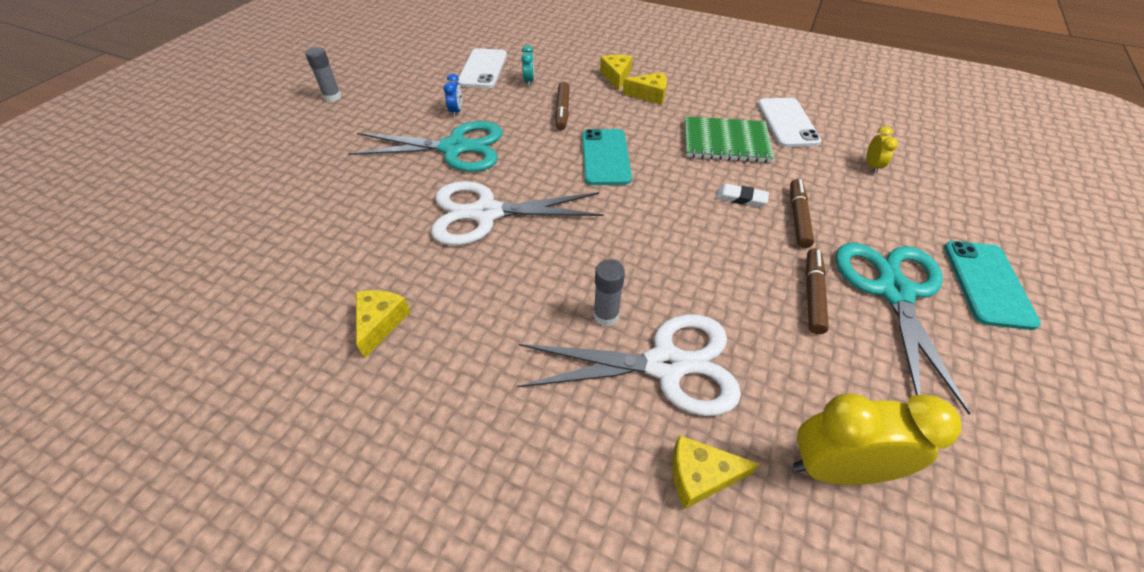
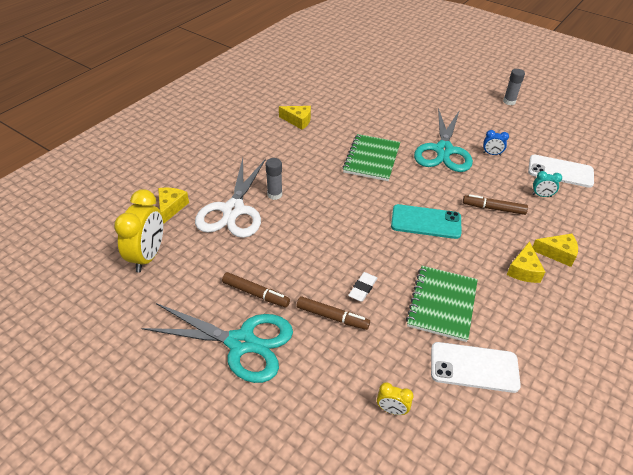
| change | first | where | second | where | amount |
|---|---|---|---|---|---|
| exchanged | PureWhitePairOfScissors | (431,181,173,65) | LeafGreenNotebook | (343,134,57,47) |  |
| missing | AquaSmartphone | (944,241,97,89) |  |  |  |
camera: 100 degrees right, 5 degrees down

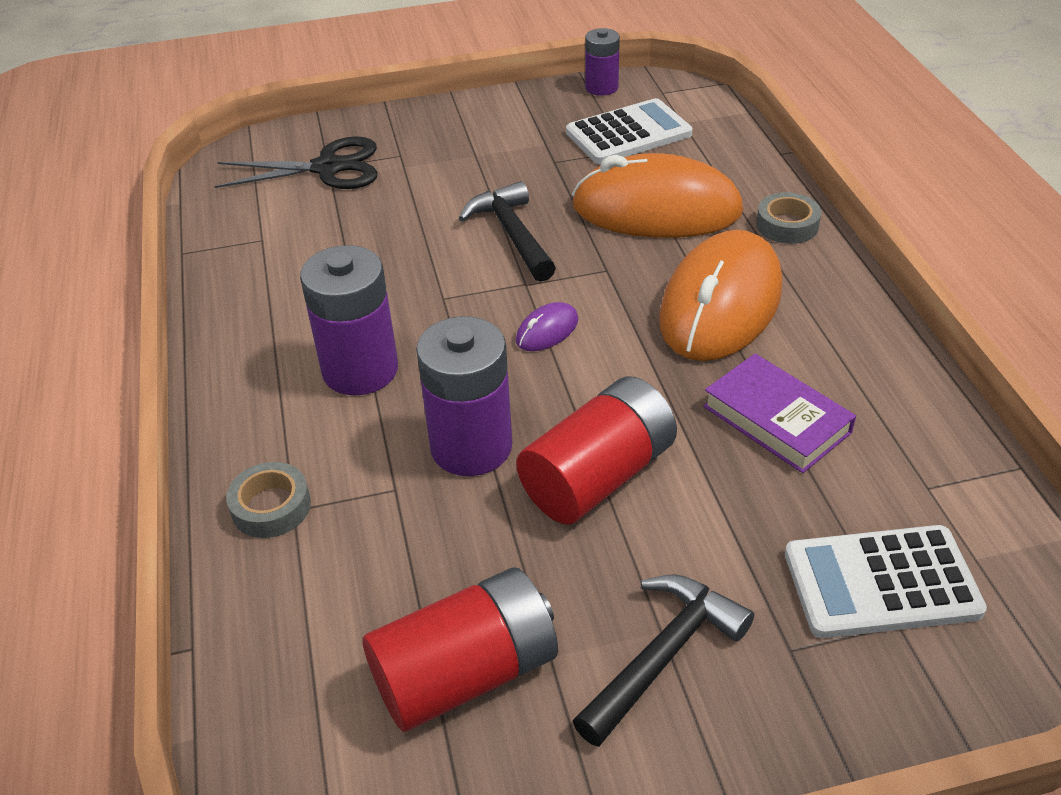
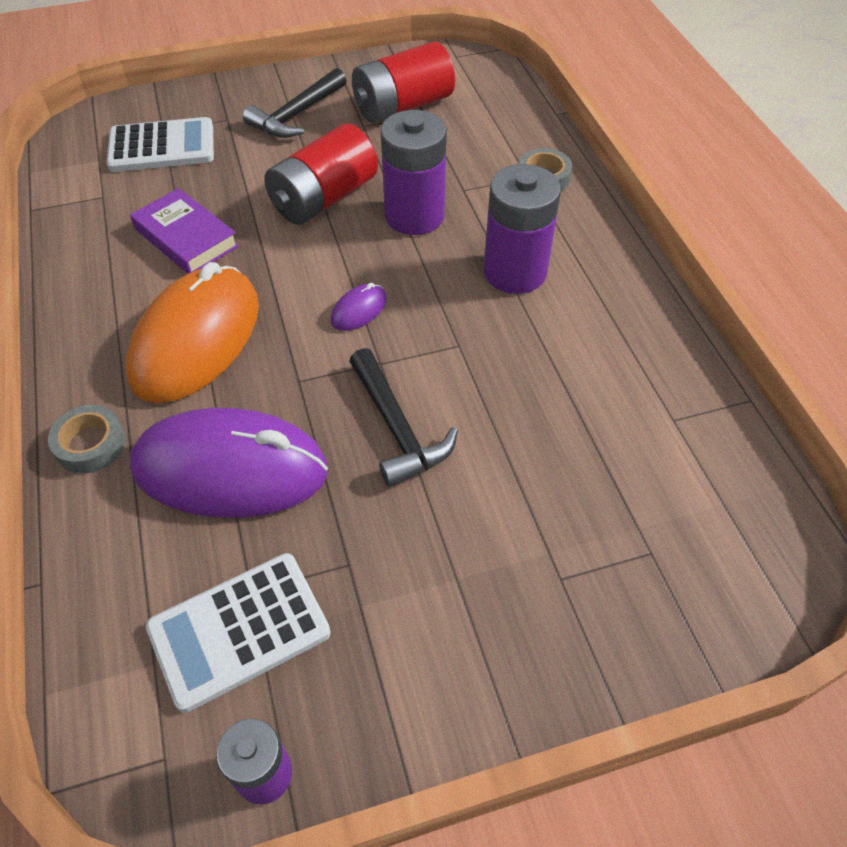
| change | first | where | second | where | amount |
|---|---|---|---|---|---|
| colour | OrangeMouse | (572,153,171,85) | RoyalPurpleMouse | (130,408,198,110) |  |
| missing | JetBlackPairOfScissors | (214,136,163,53) |  |  |  |
camera: 175 degrees right, 10 degrees up

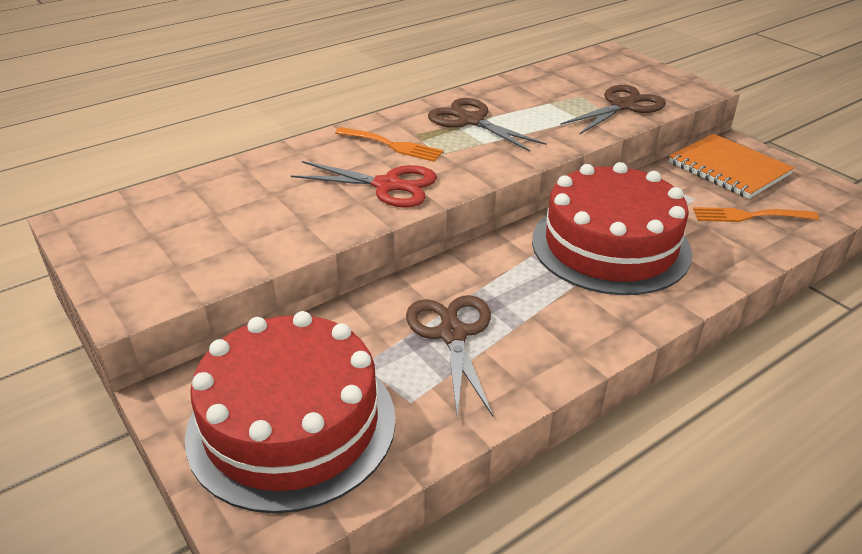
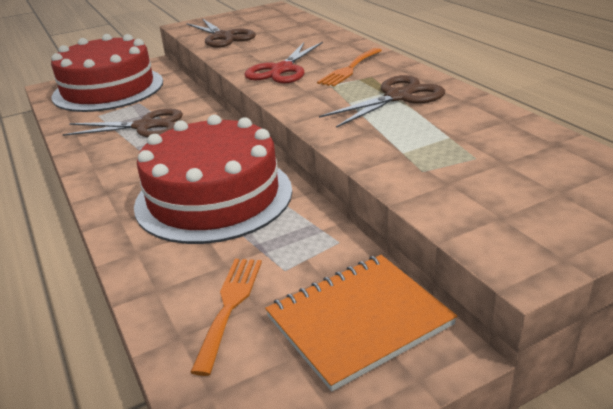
| change | first | where | second | where | amount |
|---|---|---|---|---|---|
| relocated | DarkBrownPairOfScissors | (560,85,106,50) |  | (186,18,70,29) |  |
camera: 100 degrees right, 5 degrees down

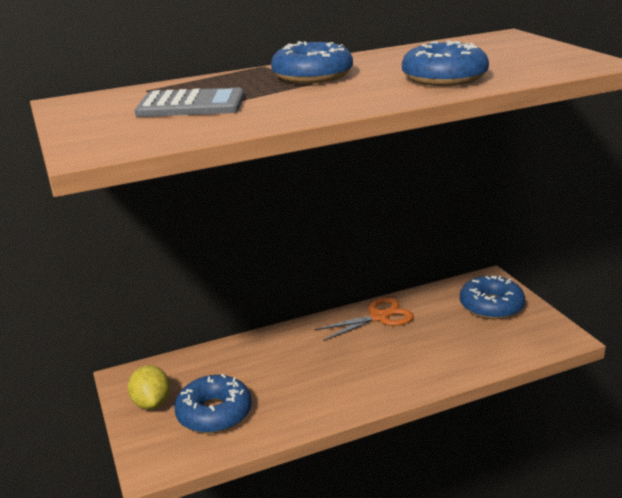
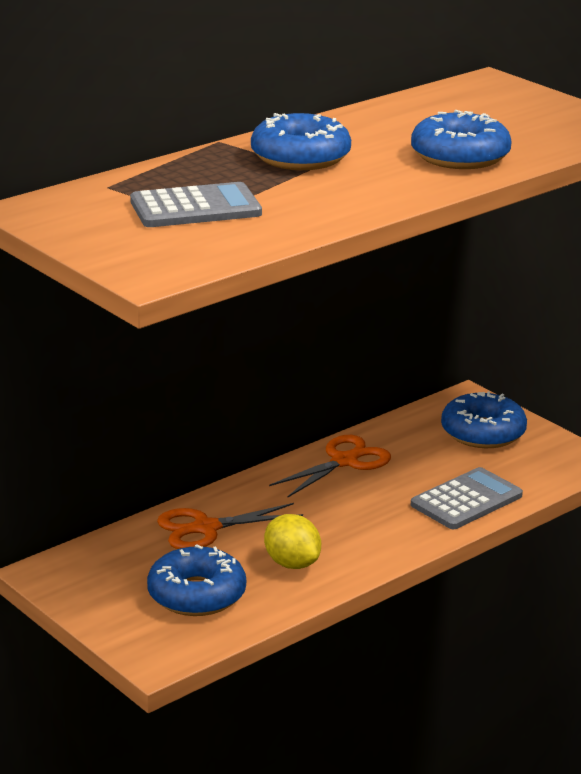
| change | first | where | second | where | amount |
|---|---|---|---|---|---|
| appeared |  |  | OrangePairOfScissors | (157,503,146,46) |  |
| relocated | YellowLemon | (128,365,42,45) |  | (264,514,57,55) |  |
| appeared |  |  | GreyPocketCalculator | (411,467,112,62) |  |
camera: 20 degrees left, 0 degrees up

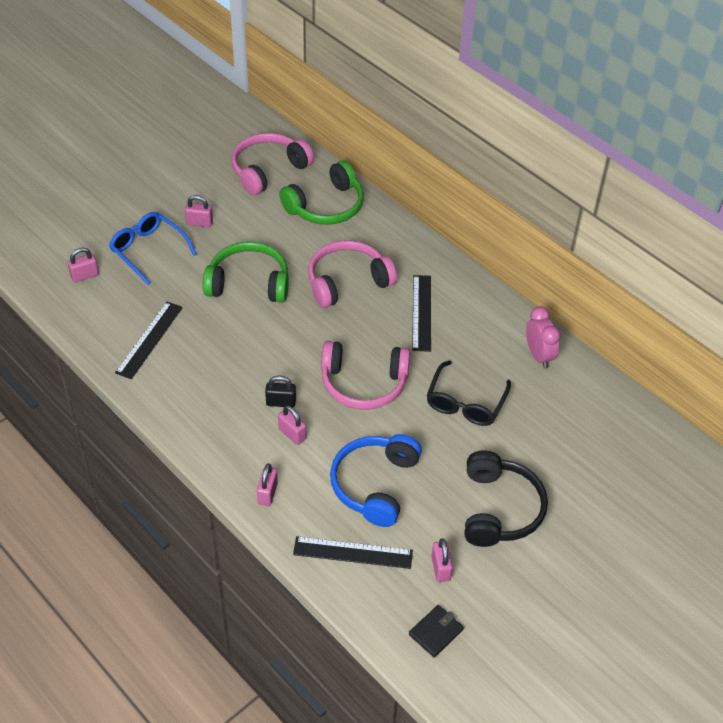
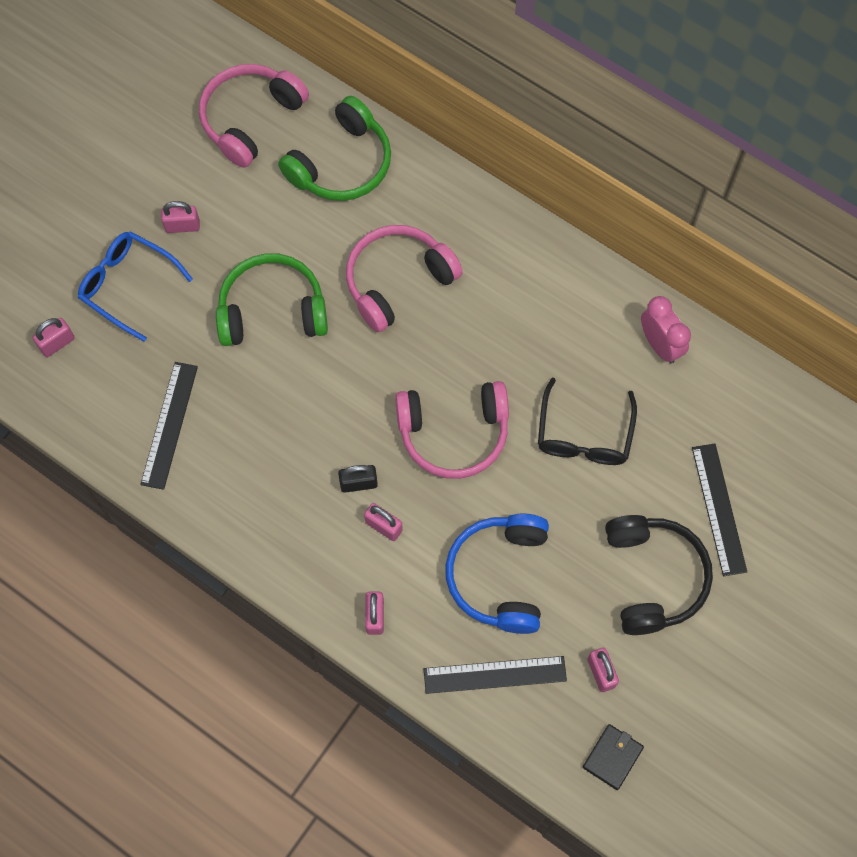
| change | first | where | second | where | amount |
|---|---|---|---|---|---|
| relocated | JetBlackStraightedge | (412,275,19,77) |  | (692,443,55,134) |  |
camera: 10 degrees left, 20 degrees up

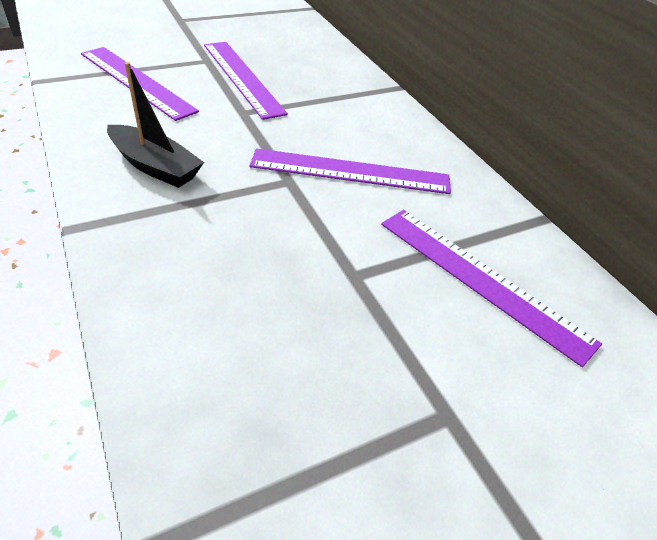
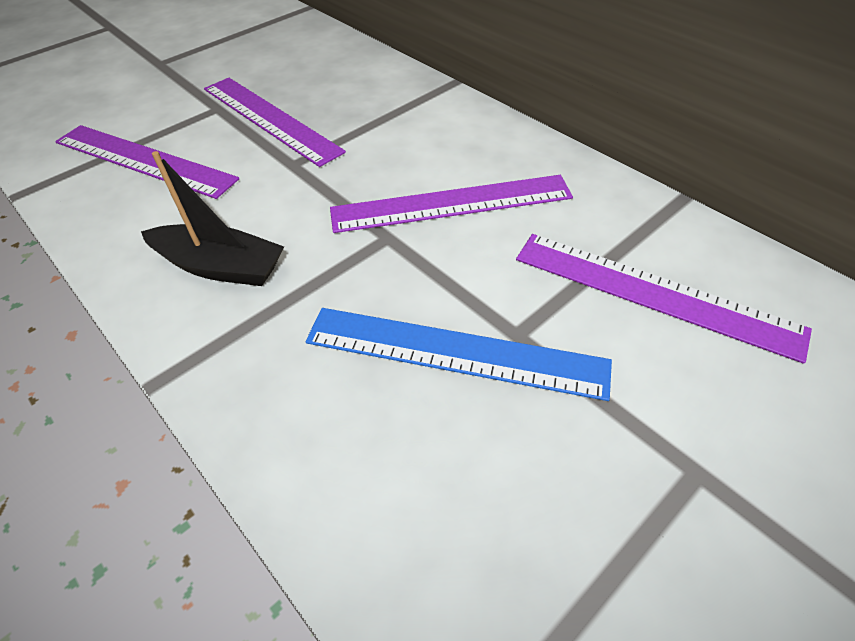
| change | first | where | second | where | amount |
|---|---|---|---|---|---|
| appeared |  |  | BlueStraightedge | (306,308,306,93) |  |
camera: 10 degrees left, 5 degrees up

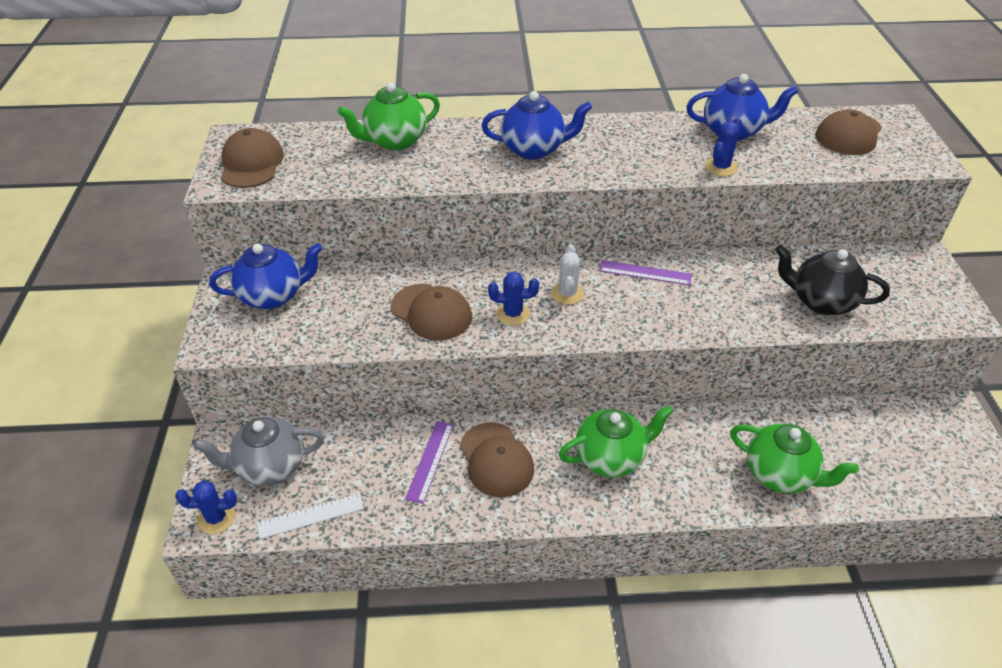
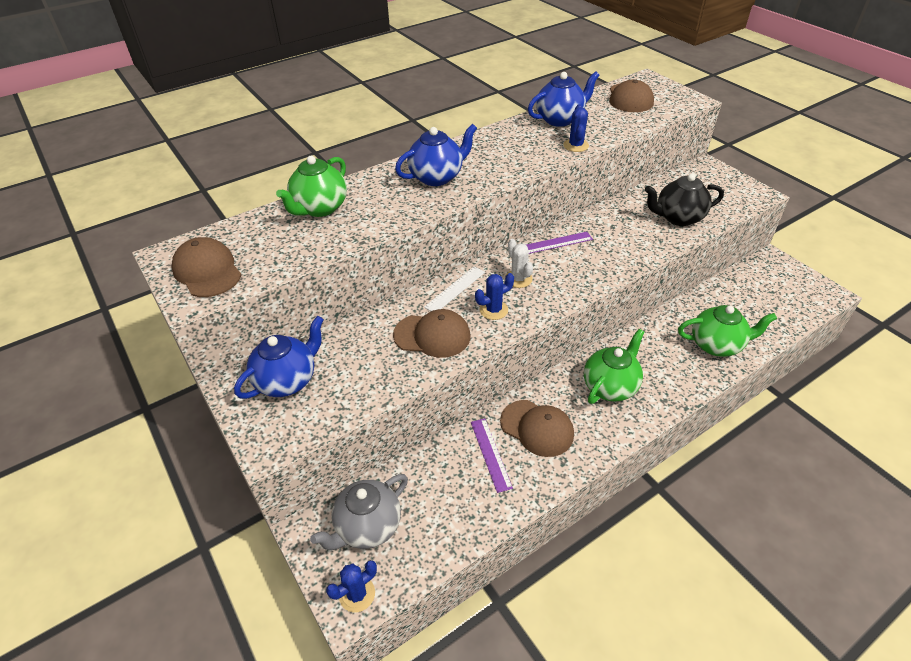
| change | first | where | second | where | amount |
|---|---|---|---|---|---|
| relocated | PureWhiteStraightedge | (257,493,107,46) |  | (424,266,61,45) |  |
camera: 30 degrees left, 0 degrees up

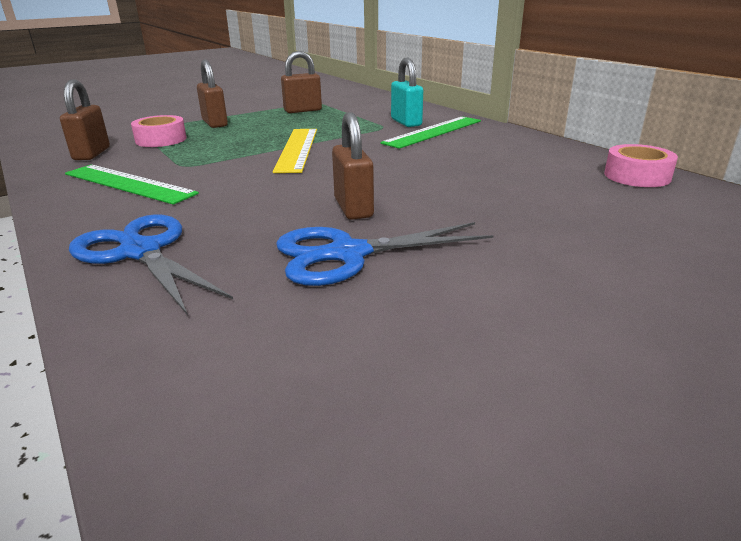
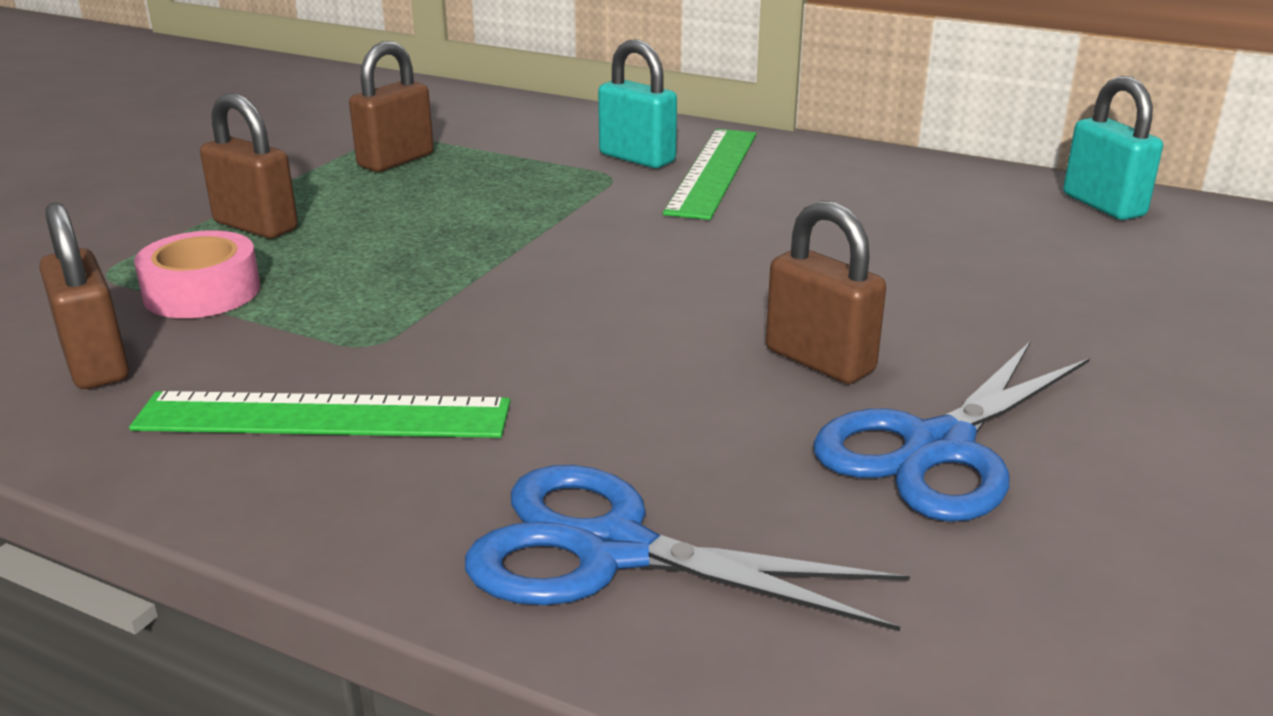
| change | first | where | second | where | amount |
|---|---|---|---|---|---|
| exchanged | RosePinkRollOfTape | (604,144,74,43) | AquaSmallLock | (1063,76,100,144) |  |
| missing | YellowStraightedge | (273,129,44,44) |  |  |  |
camera: 30 degrees left, 0 degrees up

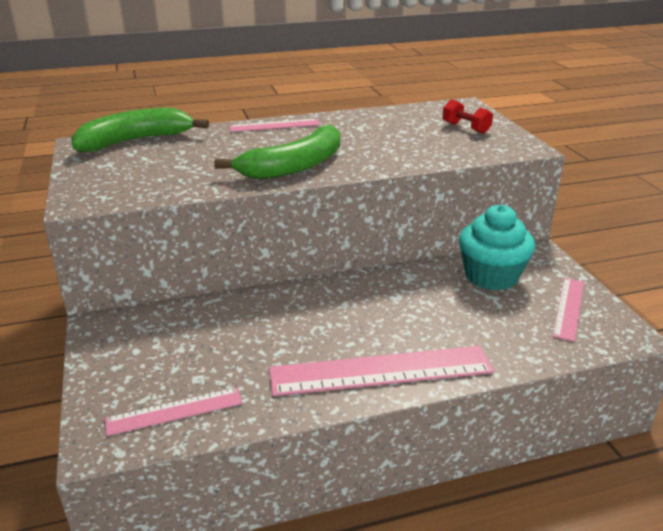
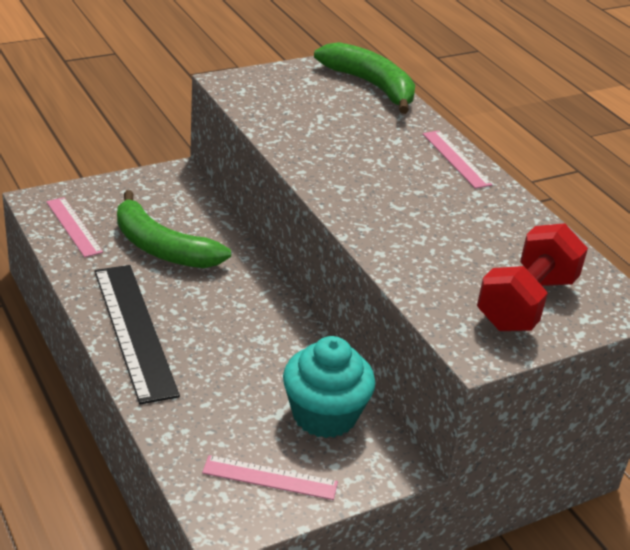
| change | first | where | second | where | amount |
|---|---|---|---|---|---|
| colour | RosePinkStraightedge | (269,346,225,50) | JetBlackStraightedge | (94,265,86,140) |  |
| relocated | LeafGreenToyBanana | (214,125,126,54) |  | (117,190,114,78) |  |
| size | RedHandWeight | (443,99,50,35) |  | (477,223,111,108) | x1.91 |
camera: 75 degrees right, 5 degrees up

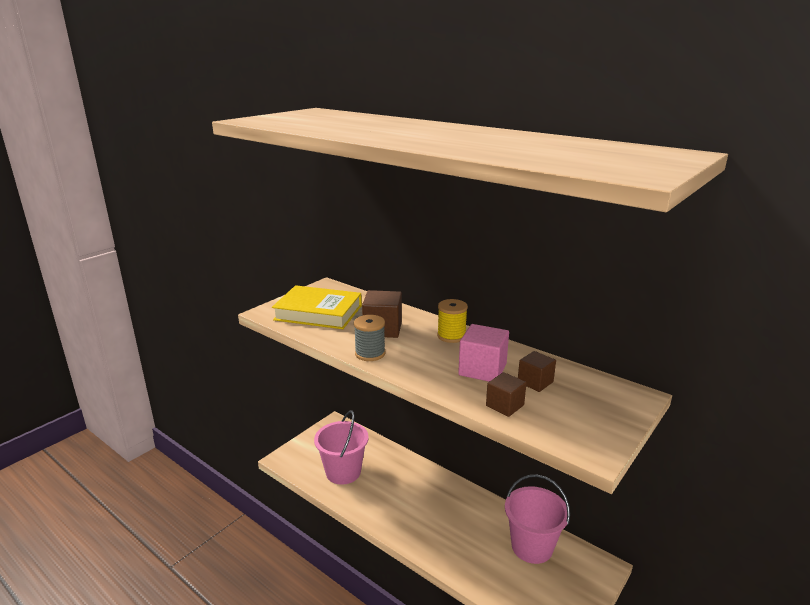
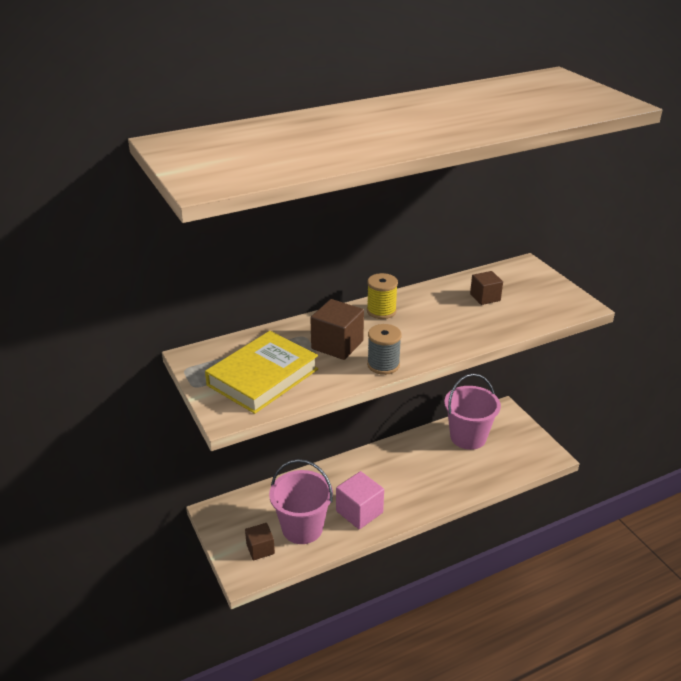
| change | first | where | second | where | amount |
|---|---|---|---|---|---|
| relocated | DarkBrownCube | (486,372,41,45) |  | (245,523,30,37) |  |
| relocated | RosePinkCube | (458,324,51,58) |  | (336,471,48,58) |  |
camera: 65 degrees left, 10 degrees up

